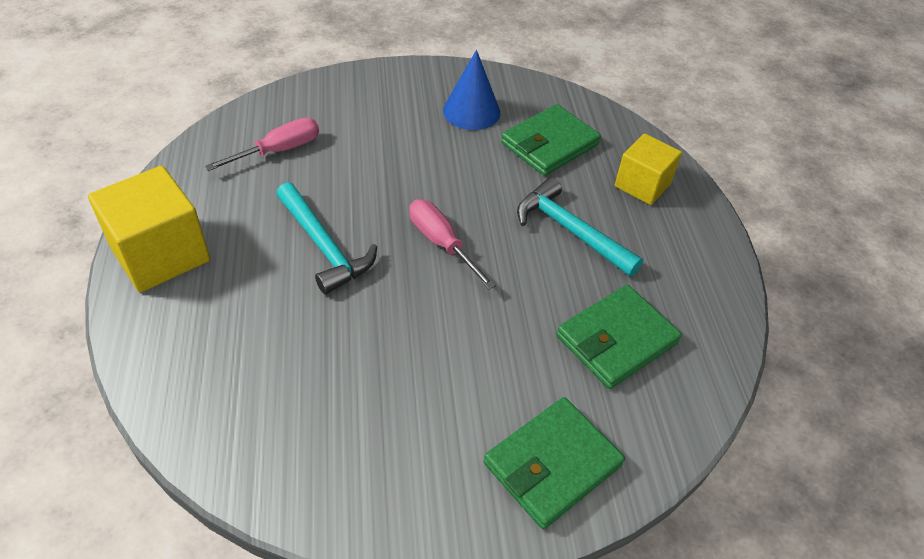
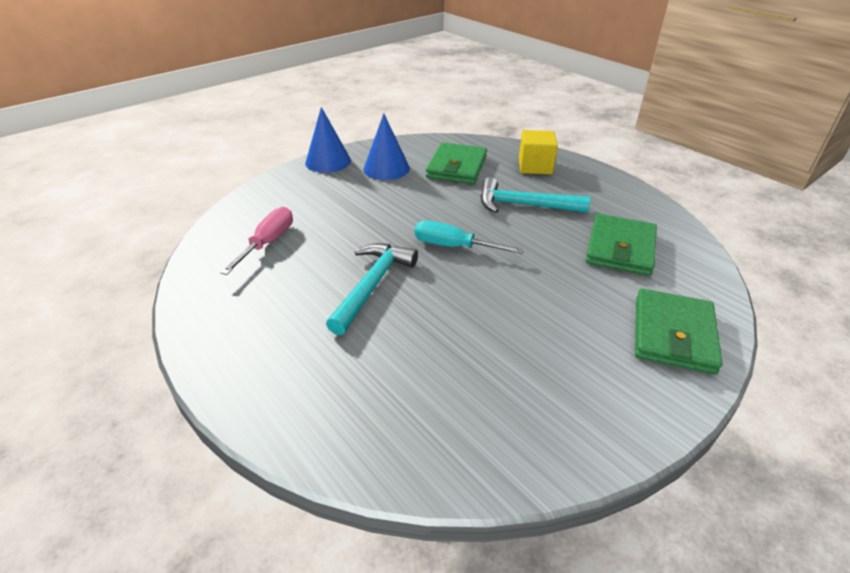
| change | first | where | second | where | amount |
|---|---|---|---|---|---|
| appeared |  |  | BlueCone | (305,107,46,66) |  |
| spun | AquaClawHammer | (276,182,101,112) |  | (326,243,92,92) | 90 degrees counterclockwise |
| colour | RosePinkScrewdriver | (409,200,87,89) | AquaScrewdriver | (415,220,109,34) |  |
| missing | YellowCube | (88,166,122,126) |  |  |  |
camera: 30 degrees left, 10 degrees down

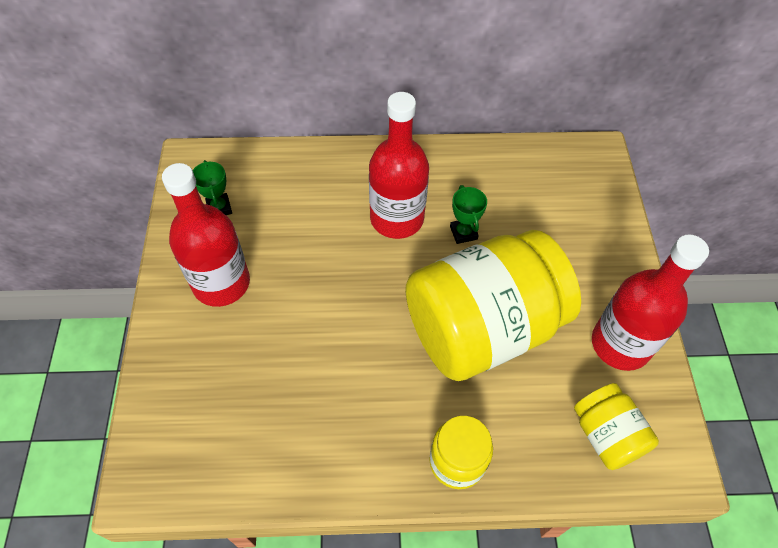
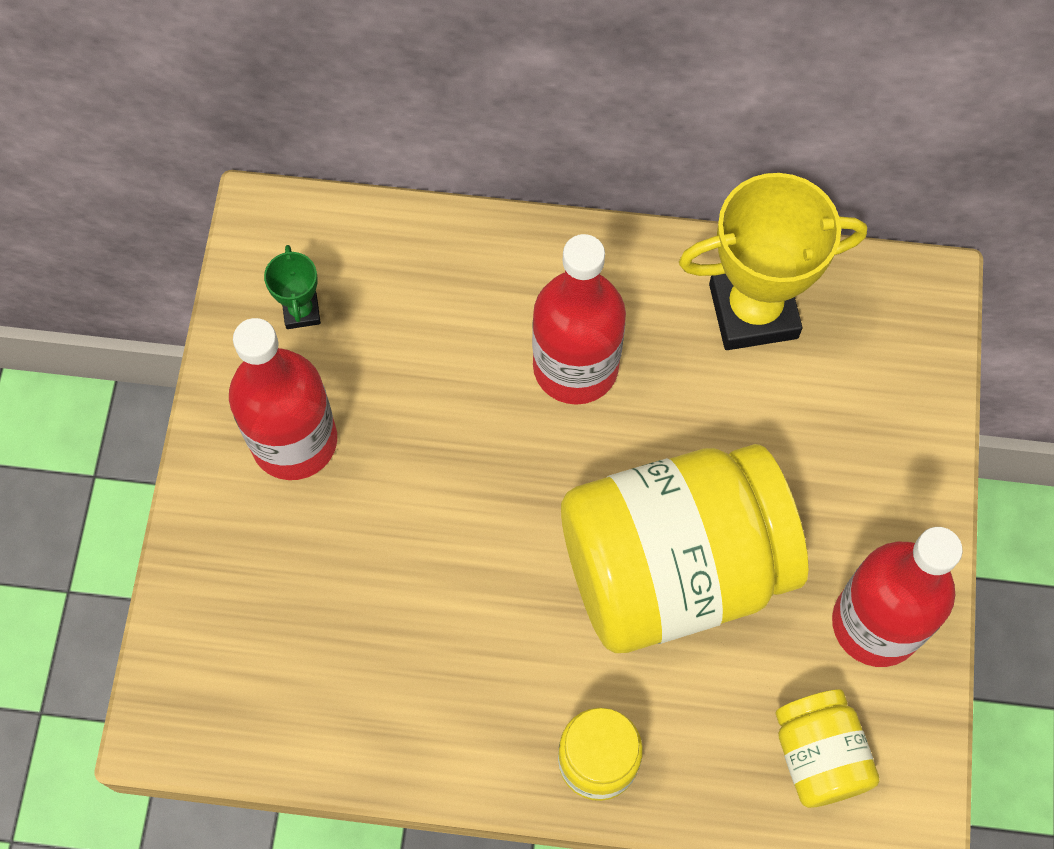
| change | first | where | second | where | amount |
|---|---|---|---|---|---|
| appeared |  |  | YellowTrophy | (679,173,188,177) |  |
| missing | LeafGreenTrophy | (450,185,37,59) |  |  |  |
camera: 10 degrees right, 10 degrees up

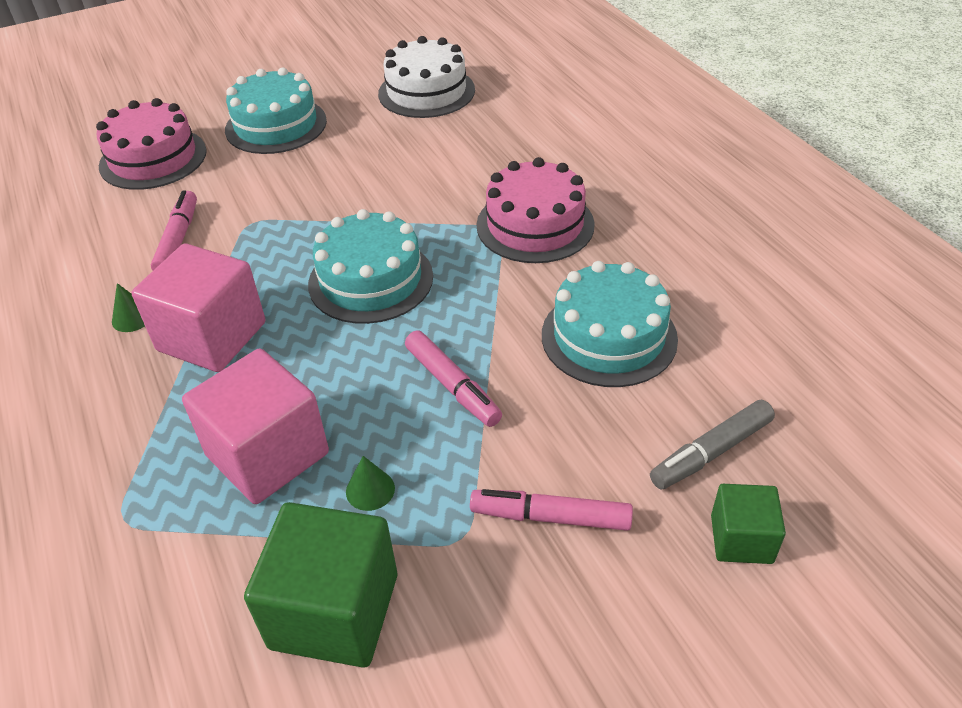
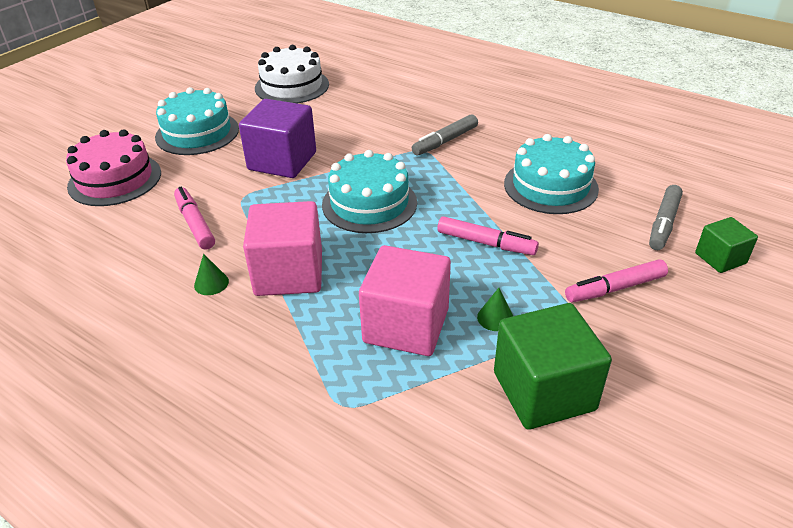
| change | first | where | second | where | amount |
|---|---|---|---|---|---|
| appeared |  |  | RoyalPurpleCube | (239,99,77,79) |  |
| exchanged | RosePinkCake | (476,157,119,106) | GreyFeltPen | (412,114,66,42) |  |
camera: 30 degrees left, 5 degrees down

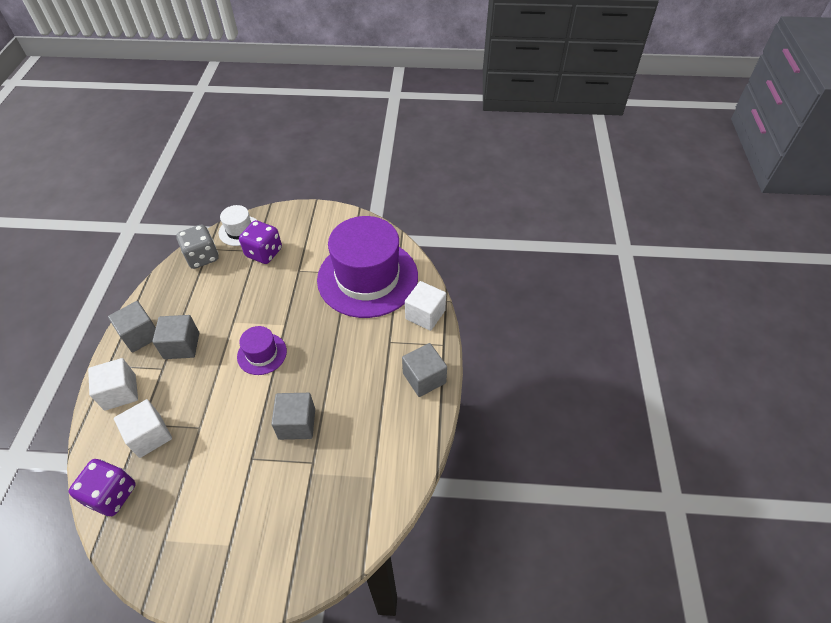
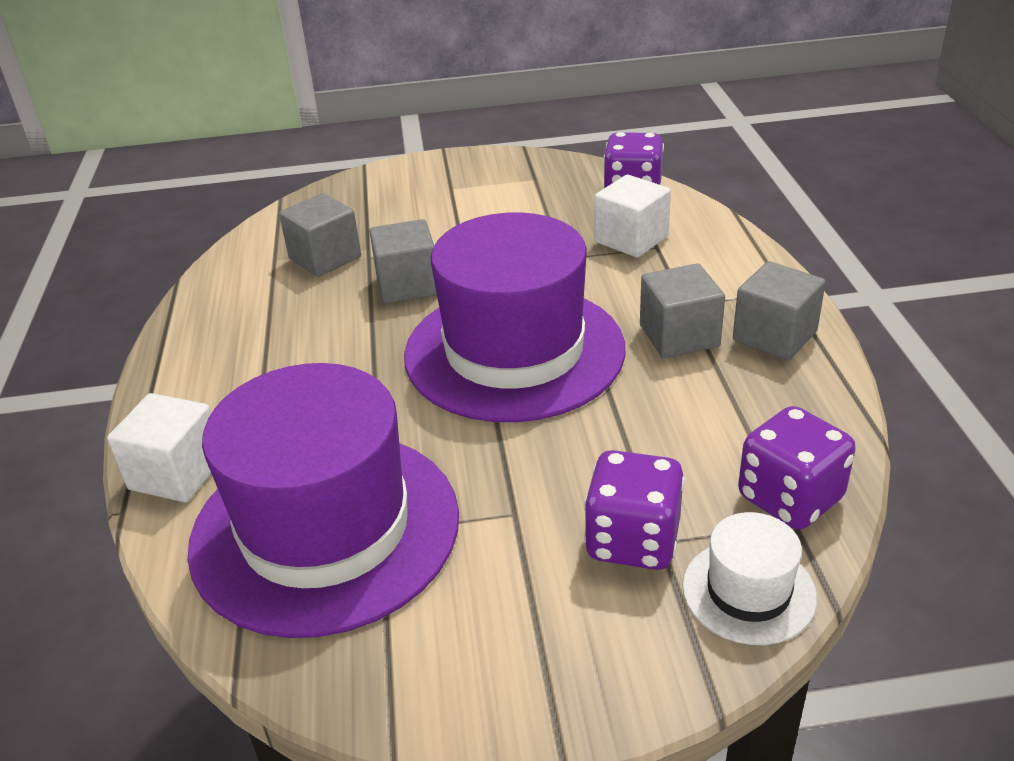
| change | first | where | second | where | amount |
|---|---|---|---|---|---|
| relocated | GreyCube | (402,343,45,54) |  | (279,193,82,84) |  |
| size | RoyalPurpleTallHat | (237,326,50,49) |  | (404,212,221,210) | x2.25 |
| colour | GreyDie | (176,224,43,45) | RoyalPurpleDie | (738,406,118,124) |  |
| missing | PureWhiteCube | (88,358,50,53) |  |  |  |
camera: 170 degrees right, 15 degrees down

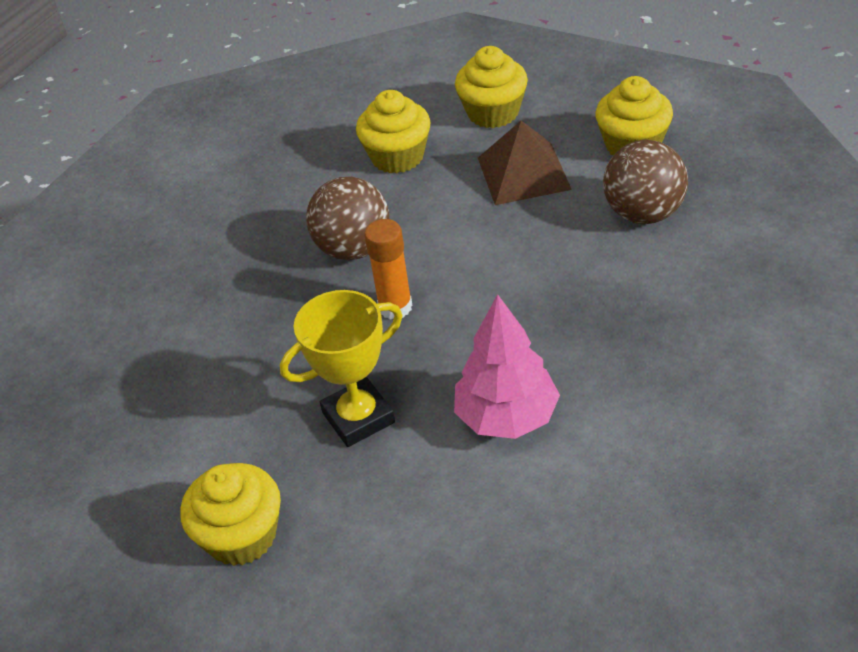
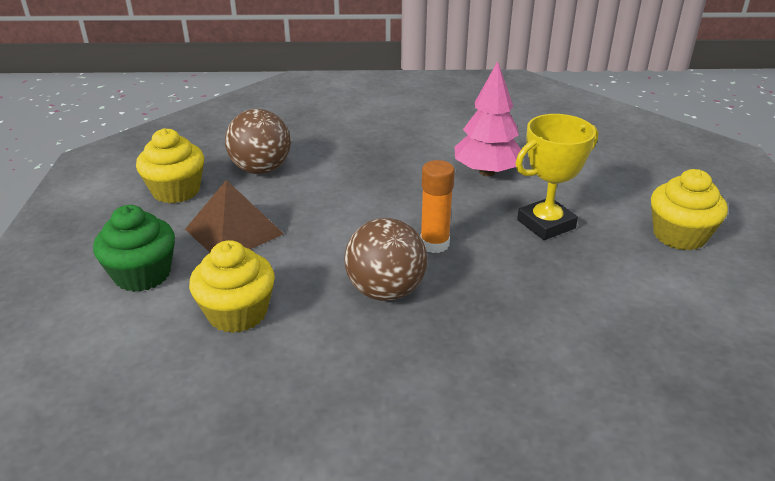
| change | first | where | second | where | amount |
|---|---|---|---|---|---|
| colour | YellowFairyCake | (455,46,73,82) | LeafGreenFairyCake | (93,205,82,87) |  |
| spun | YellowTrophy | (280,290,123,157) |  | (516,114,82,126) | 60 degrees counterclockwise |
camera: 125 degrees left, 10 degrees down

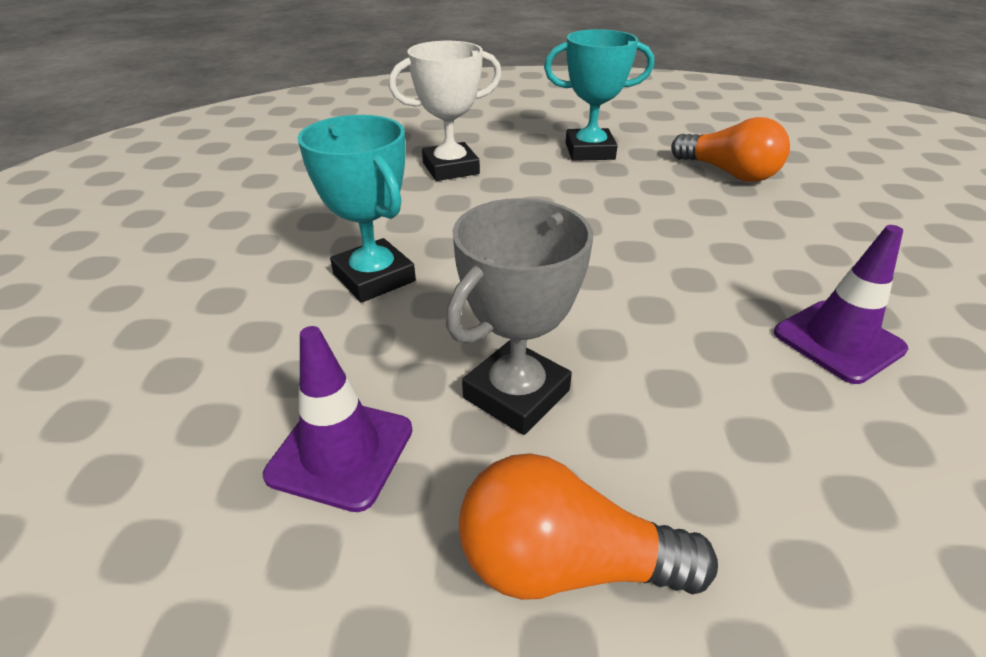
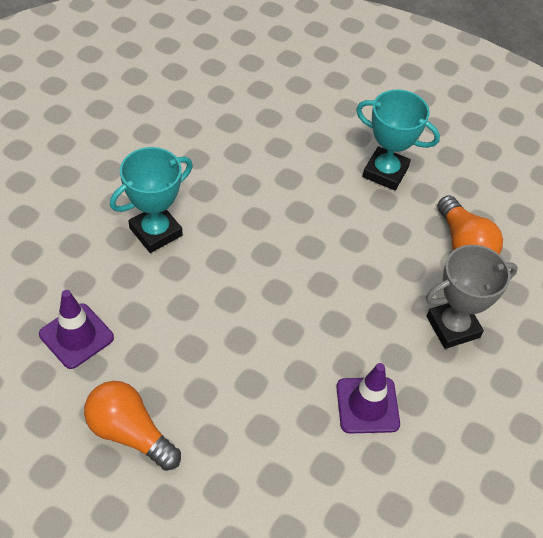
| change | first | where | second | where | amount |
|---|---|---|---|---|---|
| spun | AquaTrophy | (297,115,119,188) |  | (110,147,83,106) | 60 degrees clockwise |
| relocated | GreyTrophy | (446,198,147,237) |  | (426,245,92,104) |  |
| missing | PureWhiteTrophy | (389,41,113,140) |  |  |  |
camera: 25 degrees right, 15 degrees up

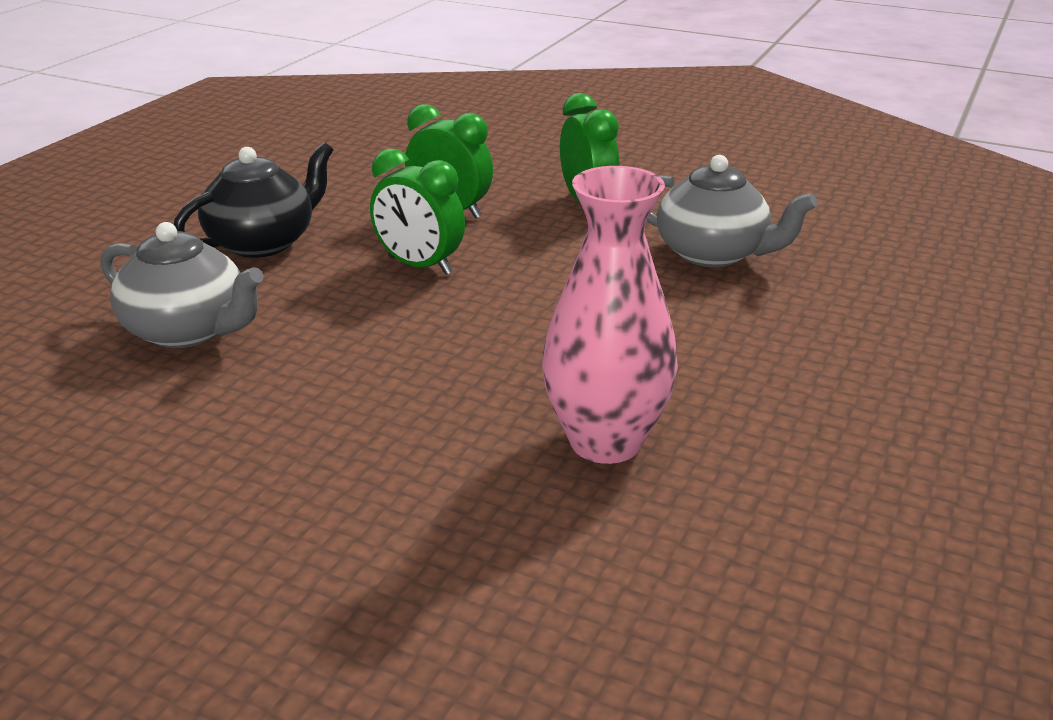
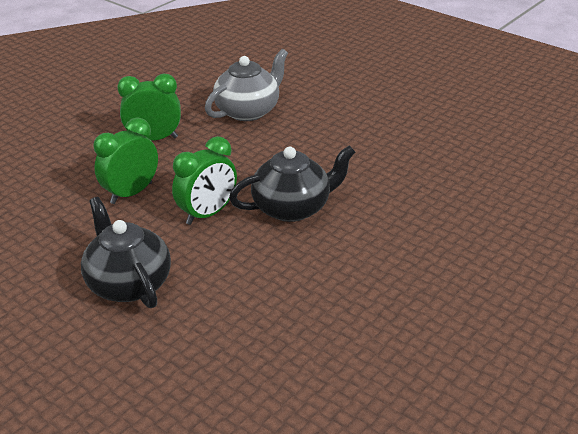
| change | first | where | second | where | amount |
|---|---|---|---|---|---|
| appeared |  |  | JetBlackTeaPot | (229,145,126,77) |  |
| missing | GreyTeaPot | (101,222,163,126) |  |  |  |
| missing | RosePinkFlowerVase | (542,166,136,298) |  |  |  |
camera: 75 degrees left, 5 degrees up

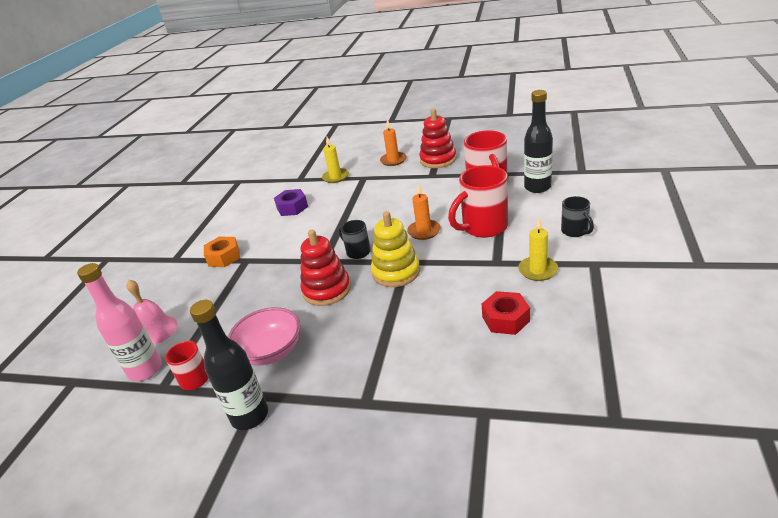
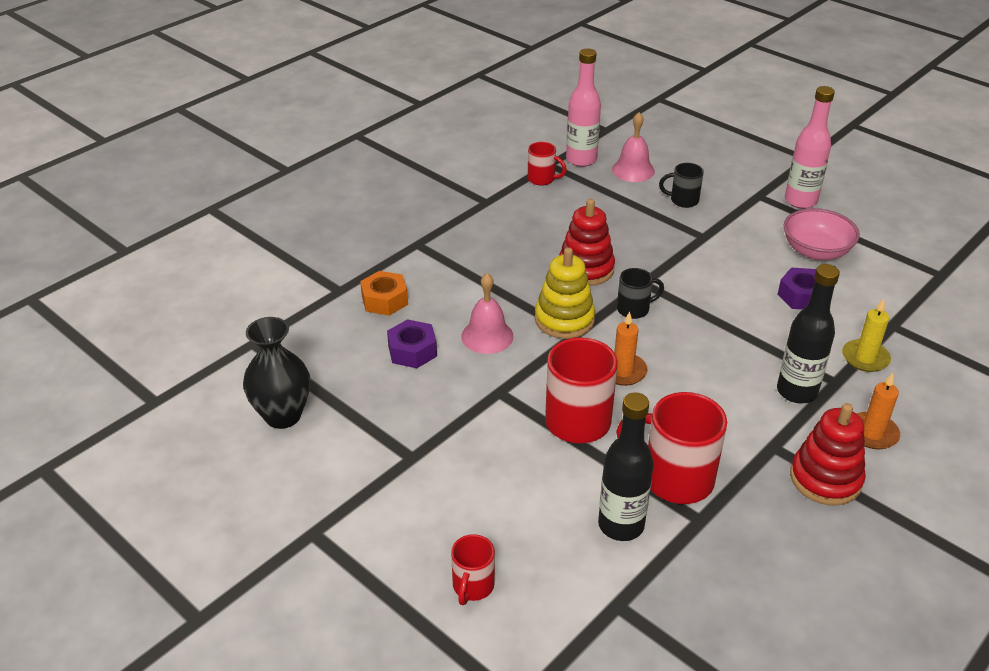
| change | first | where | second | where | amount |
|---|---|---|---|---|---|
| appeared |  |  | JetBlackFlowerVase | (243,317,67,112) |  |
| relocated | OrangeNut | (204,236,36,31) |  | (360,271,48,45) |  |
| colour | RedNut | (482,291,48,44) | RoyalPurpleNut | (387,319,50,49) |  |
| appeared |  |  | RedCoffeeMug | (451,534,44,71) |  |
| appeared |  |  | RosePinkSchoolBell | (461,273,53,81) |  |
| relocated | JetBlackCoffeeMug | (561,196,33,41) |  | (659,163,45,45) |  |
| relocated | JetBlackDrinkBottle | (190,300,78,130) |  | (777,264,63,139) |  |
| relocated | RosePinkDeepDish | (228,307,73,59) |  | (783,208,77,52) |  |
| appeared |  |  | RosePinkDrinkBottle | (785,86,50,123) |  |
| missing | YellowWaxCandle | (518,219,40,62) |  |  |  |
camera: 115 degrees right, 5 degrees up

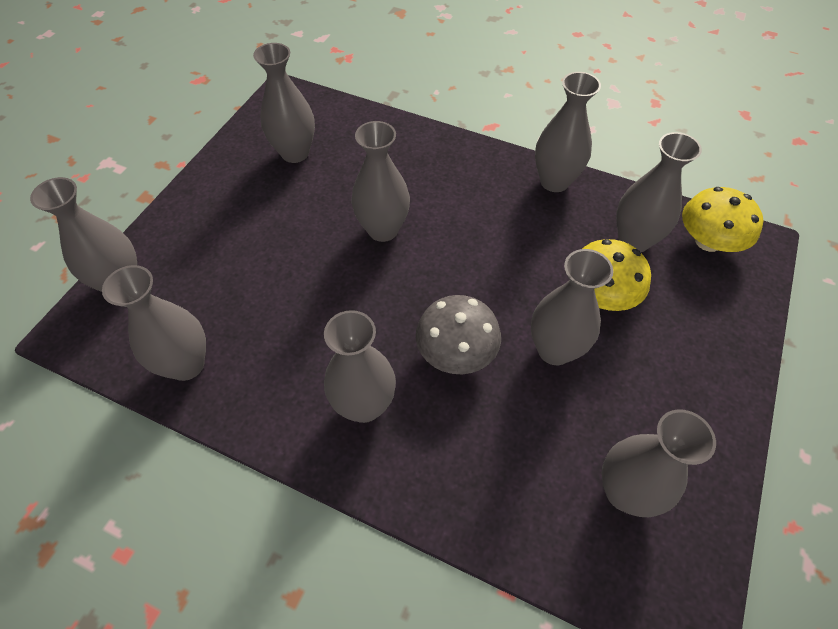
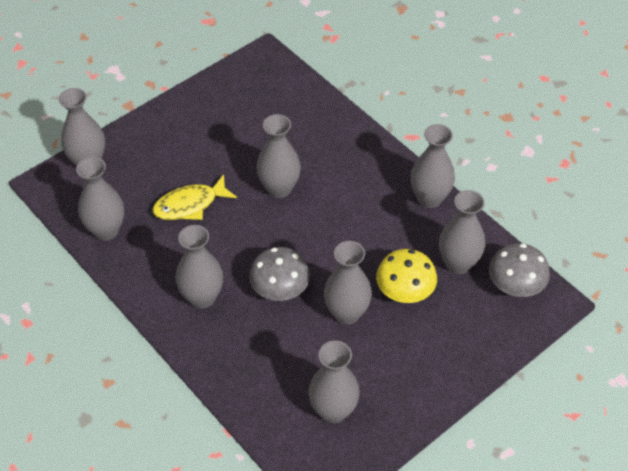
| change | first | where | second | where | amount |
|---|---|---|---|---|---|
| appeared |  |  | YellowFish | (152,174,85,46) |  |
| colour | YellowMushroom | (682,187,81,65) | GreyMushroom | (489,243,61,54) |  |
| missing | GreyFlowerVase | (253,43,62,120) |  |  |  |
camera: 25 degrees right, 5 degrees down

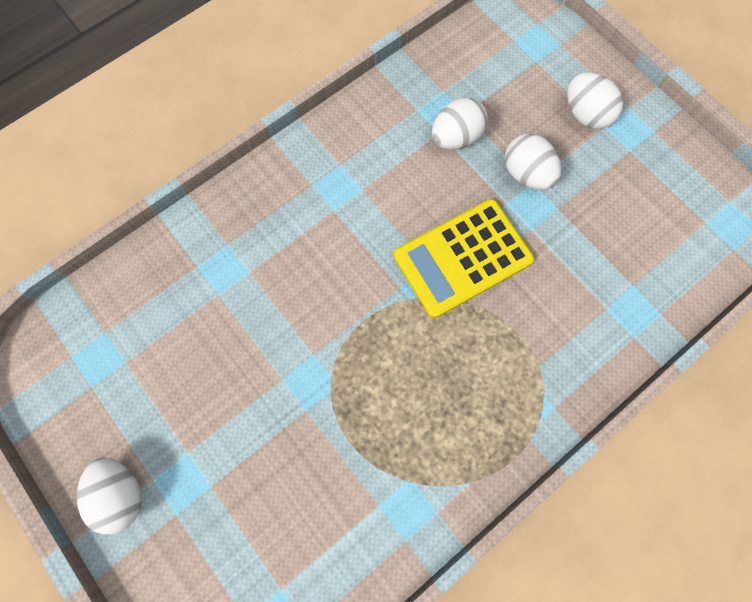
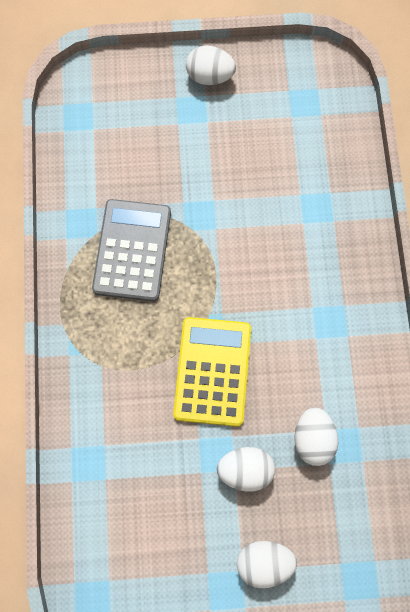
| change | first | where | second | where | amount |
|---|---|---|---|---|---|
| appeared |  |  | GreyPocketCalculator | (92,199,79,103) |  |
camera: 125 degrees right, 0 degrees up

